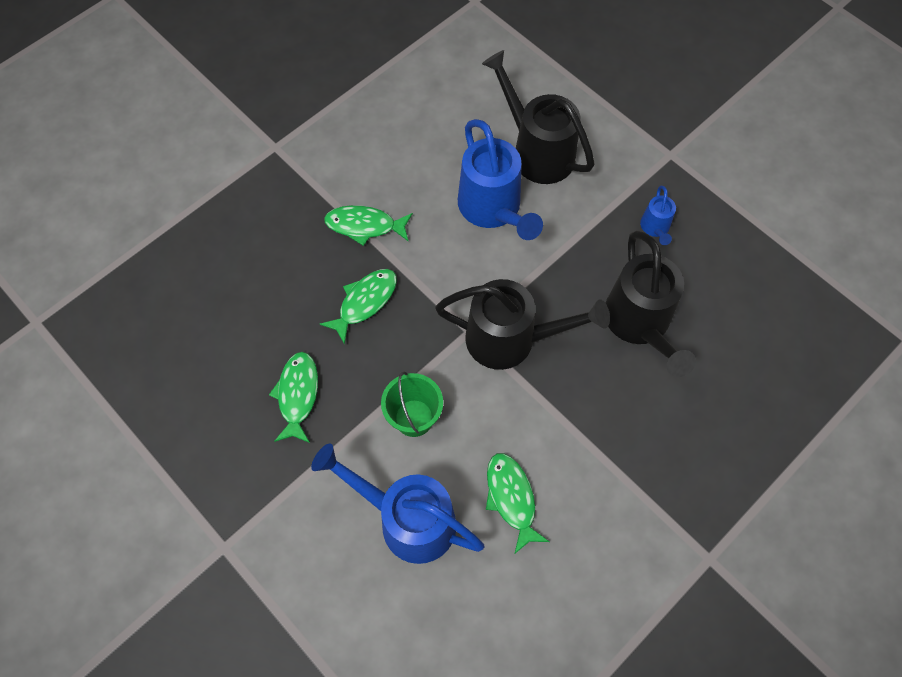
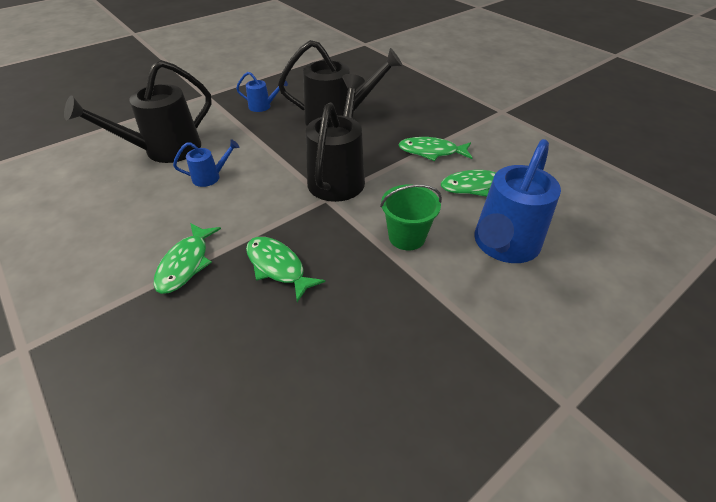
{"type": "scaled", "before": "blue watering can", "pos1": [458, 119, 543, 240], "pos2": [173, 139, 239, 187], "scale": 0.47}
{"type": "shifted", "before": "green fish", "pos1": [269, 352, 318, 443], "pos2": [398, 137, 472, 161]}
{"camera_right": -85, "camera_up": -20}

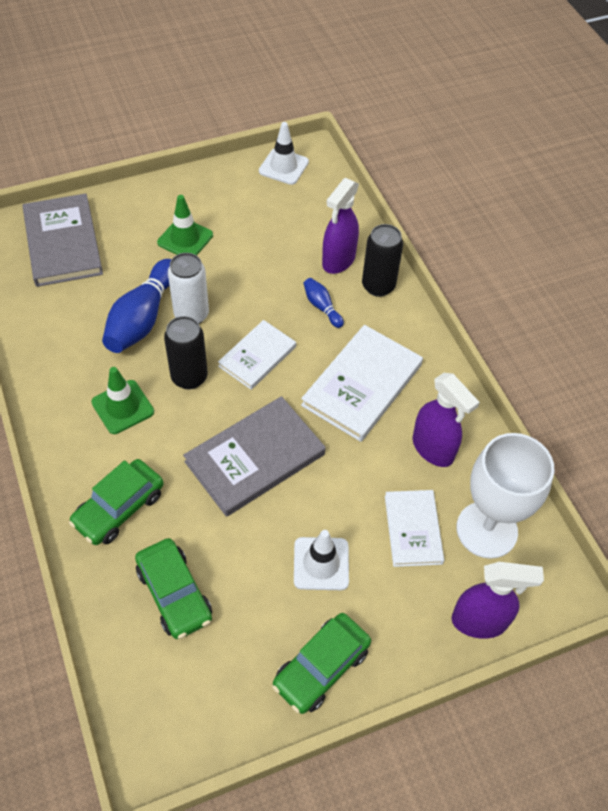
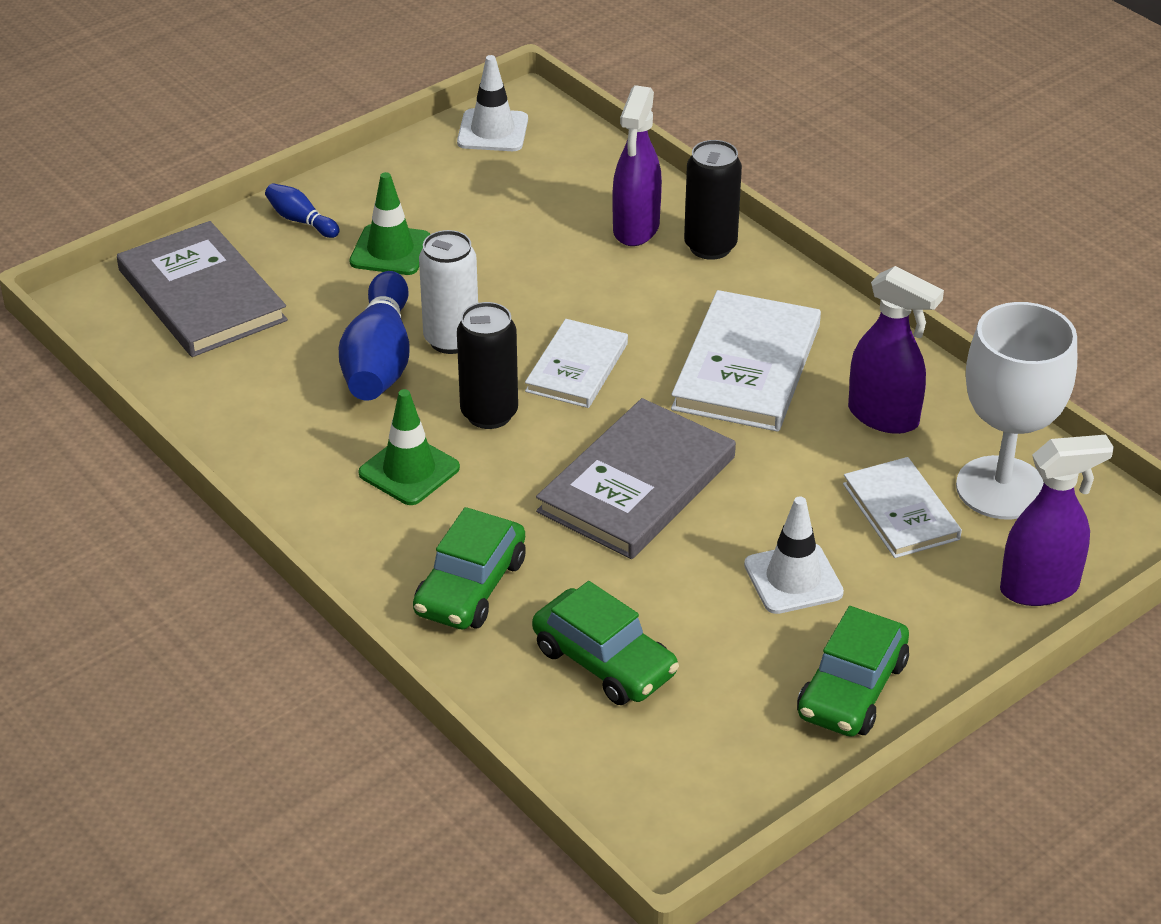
{"type": "shifted", "before": "blue bowling pin", "pos1": [303, 278, 344, 328], "pos2": [265, 183, 340, 238]}
{"camera_right": -15, "camera_up": -15}

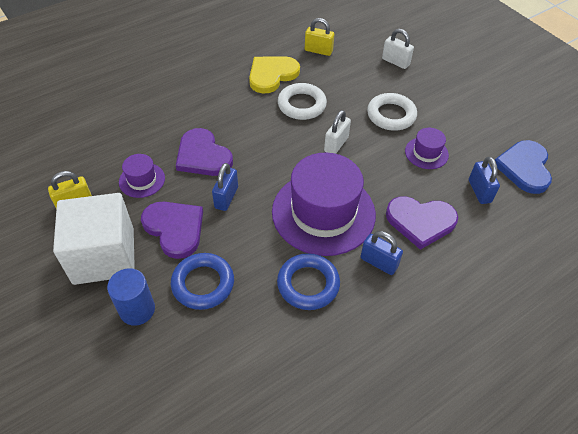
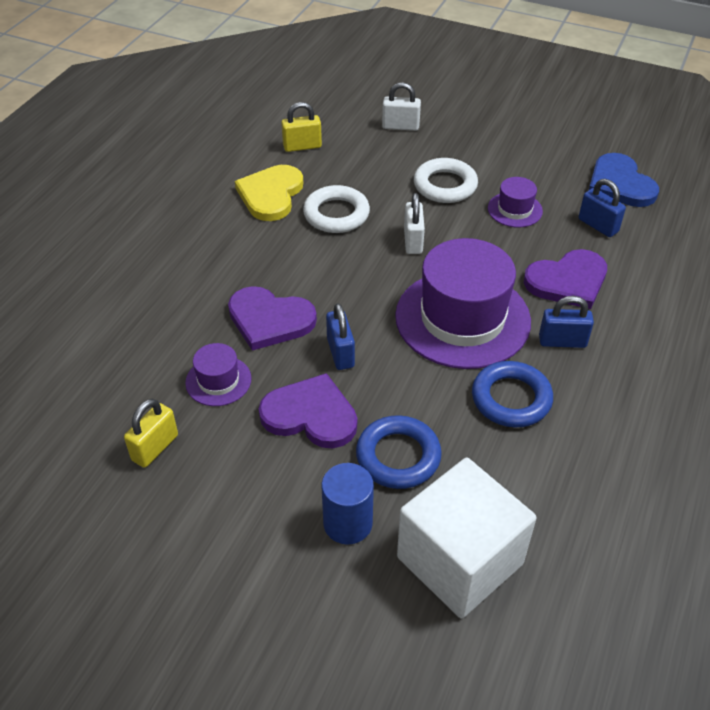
{"type": "shifted", "before": "white cube", "pos1": [53, 193, 135, 285], "pos2": [397, 458, 536, 618]}
{"camera_right": -30, "camera_up": -5}

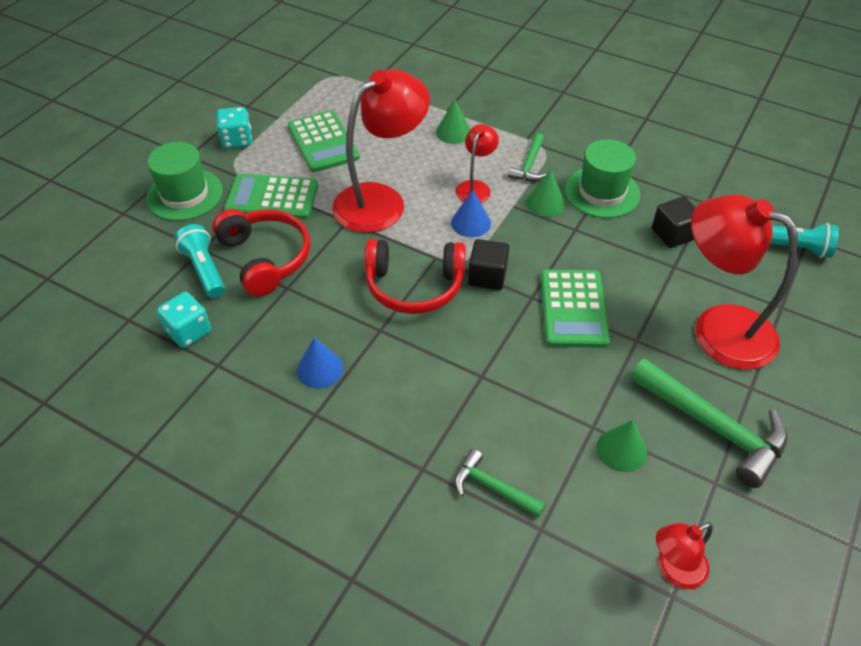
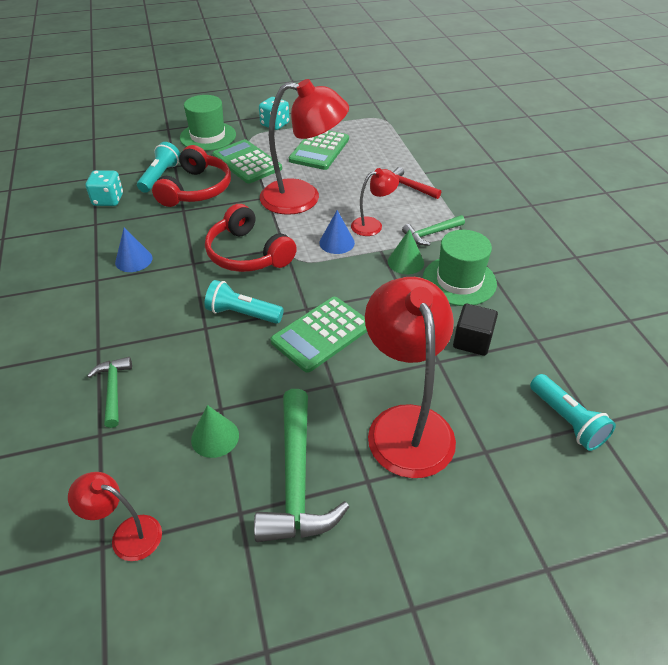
{"type": "swapped", "before": "green cone", "after": "red hammer", "pos1": [436, 99, 470, 144], "pos2": [393, 167, 441, 199]}
{"type": "gone", "before": "black cube", "pos1": [468, 239, 509, 290]}
{"type": "new", "after": "turquoise flashlight", "pos2": [205, 280, 284, 324]}
{"camera_right": 45, "camera_up": -5}

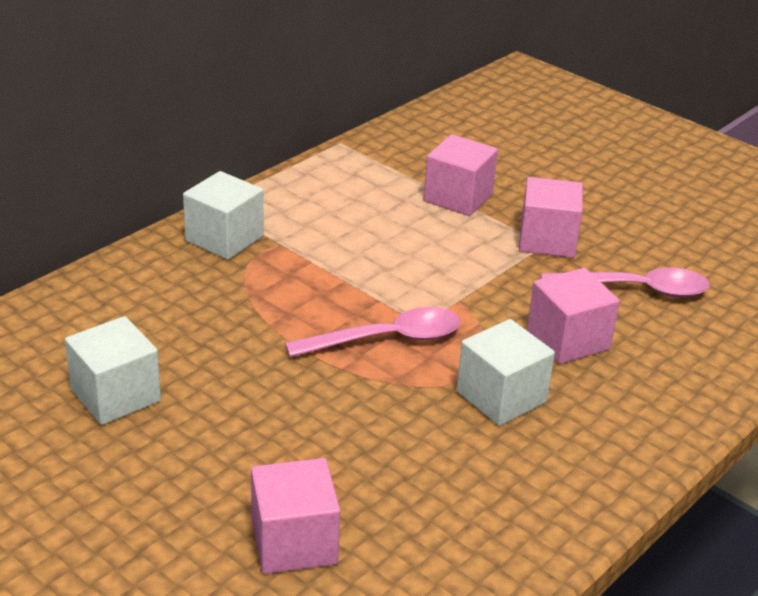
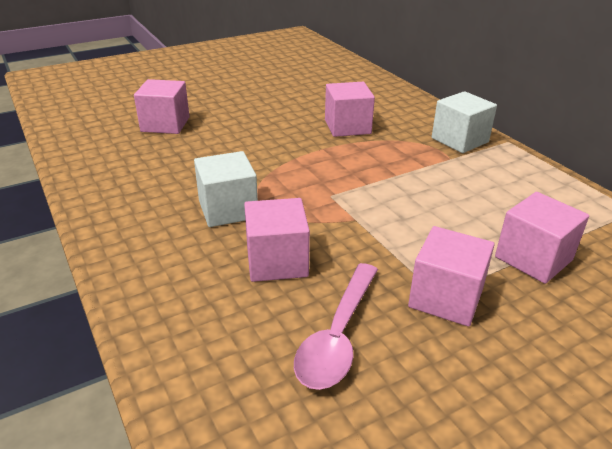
{"type": "gone", "before": "pink spoon", "pos1": [285, 307, 461, 357]}
{"type": "gone", "before": "white cube", "pos1": [65, 316, 161, 425]}
{"type": "new", "after": "pink cube", "pos2": [325, 82, 375, 137]}
{"camera_right": 110, "camera_up": 0}

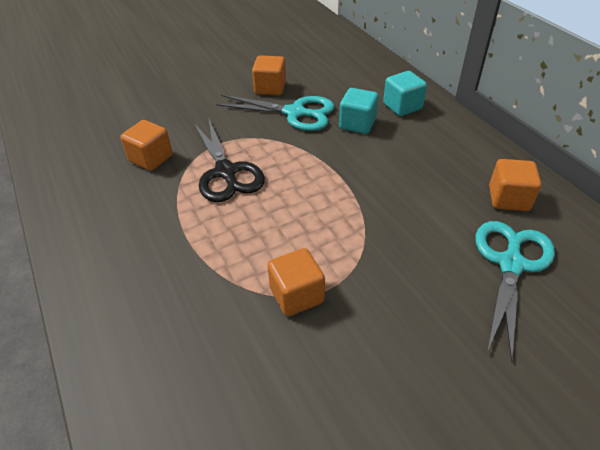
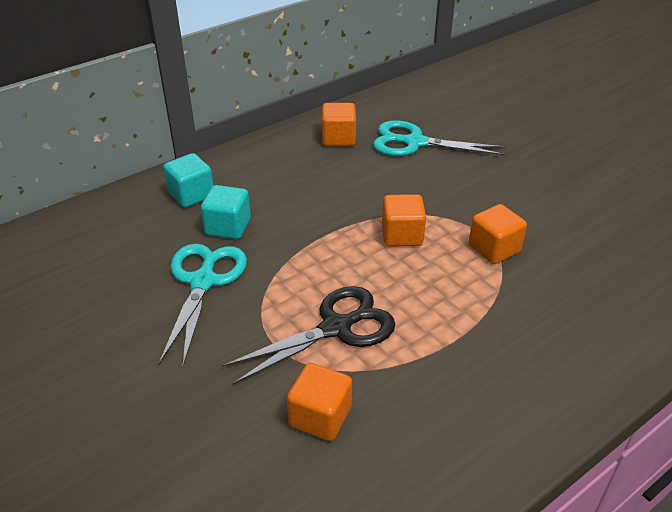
{"type": "shifted", "before": "orange cube", "pos1": [252, 55, 286, 95], "pos2": [382, 194, 426, 246]}
{"camera_right": -100, "camera_up": -5}

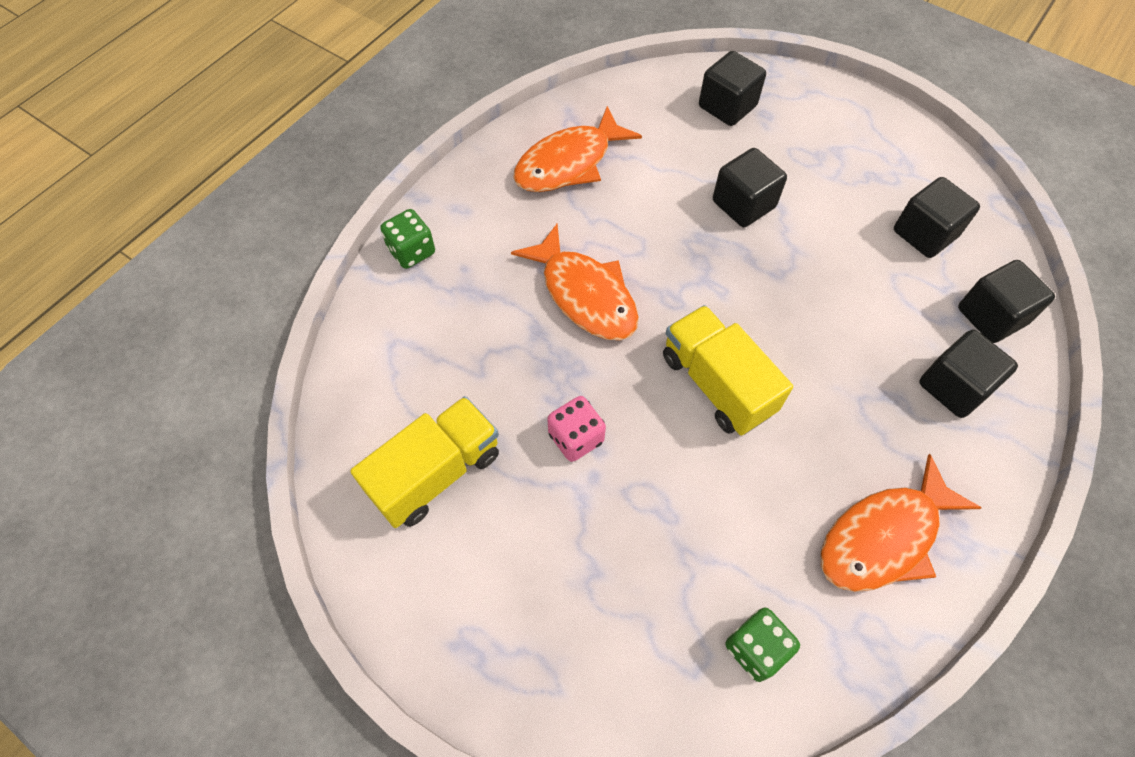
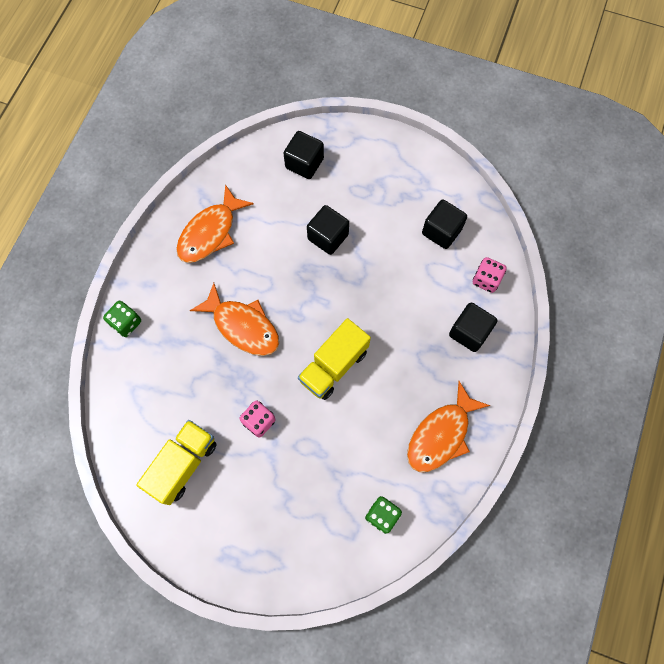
{"type": "swapped", "before": "black cube", "after": "pink dice", "pos1": [958, 260, 1055, 343], "pos2": [473, 257, 507, 293]}
{"type": "rotated", "before": "yellow truck", "pos1": [663, 305, 793, 436], "pos2": [298, 318, 371, 400], "turn": -90}
{"camera_right": -15, "camera_up": 10}

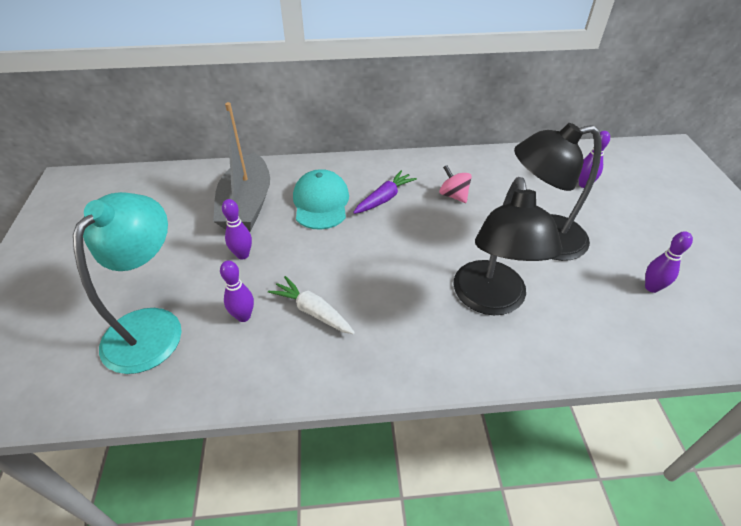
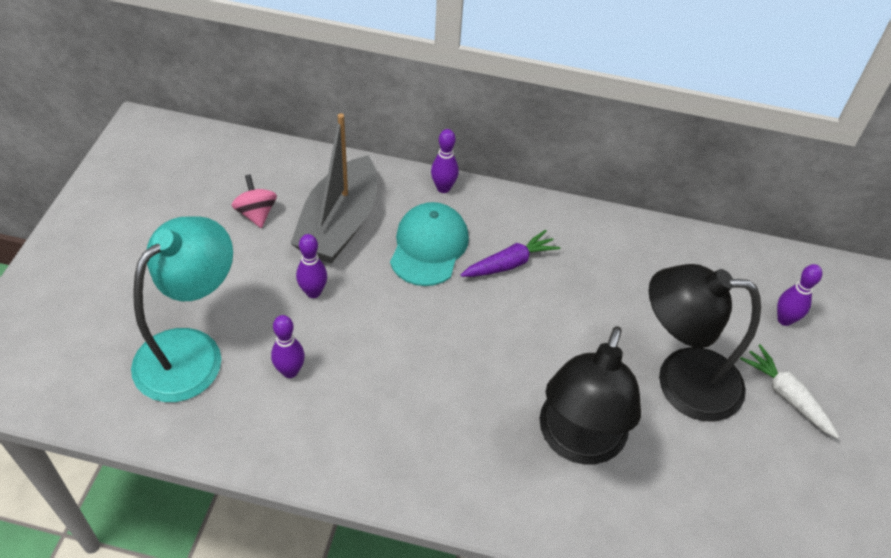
{"type": "shifted", "before": "pink spinning top", "pos1": [439, 165, 472, 203], "pos2": [231, 174, 277, 228]}
{"type": "shifted", "before": "purple bowling pin", "pos1": [645, 231, 693, 293], "pos2": [431, 129, 459, 193]}
{"type": "shifted", "before": "white carrot", "pos1": [268, 276, 355, 334], "pos2": [740, 344, 839, 439]}
{"camera_right": 15, "camera_up": 5}

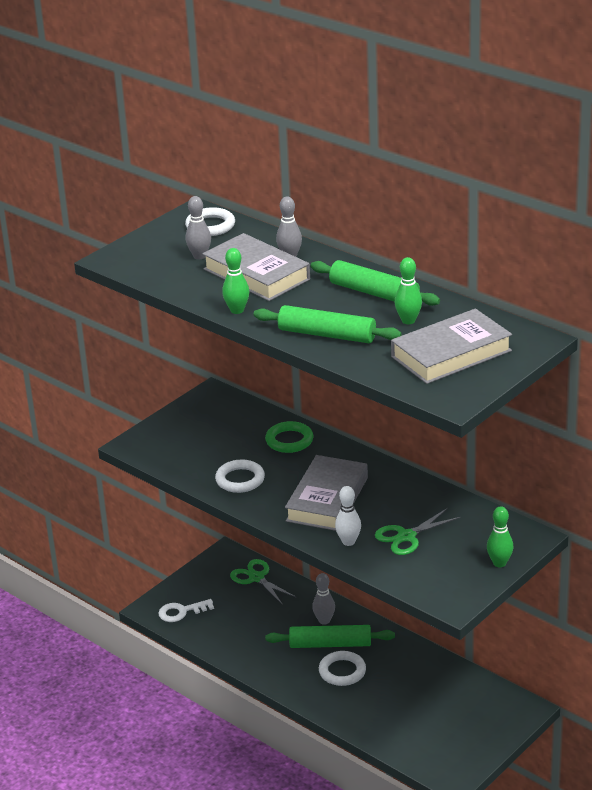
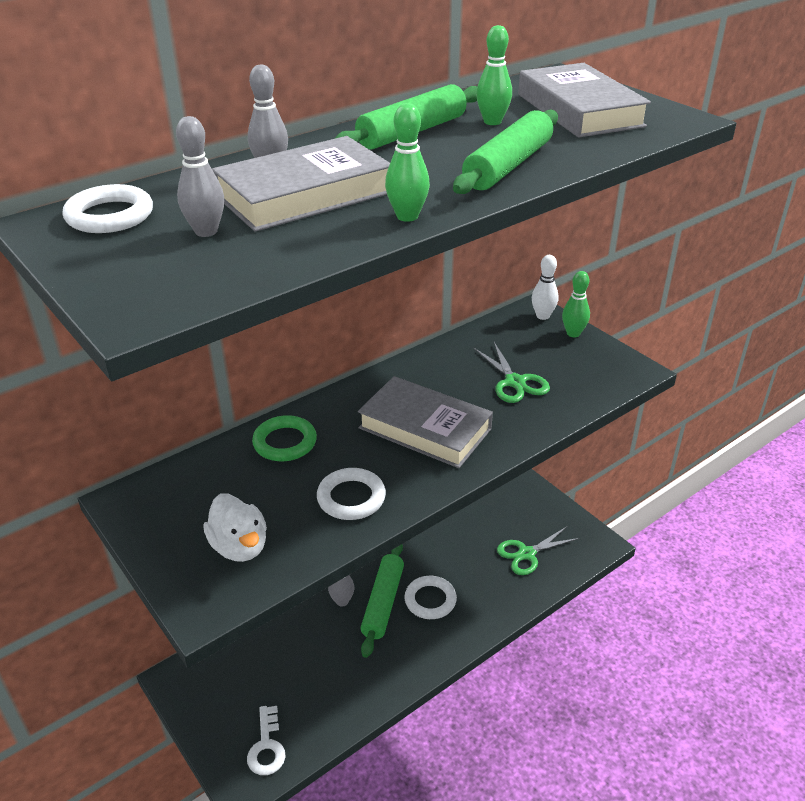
{"type": "shifted", "before": "white bowling pin", "pos1": [335, 486, 361, 546], "pos2": [532, 255, 559, 320]}
{"type": "shifted", "before": "green scissors", "pos1": [230, 559, 297, 605], "pos2": [497, 527, 580, 575]}
{"type": "new", "after": "white duck", "pos2": [203, 494, 267, 562]}
{"camera_right": -80, "camera_up": 5}

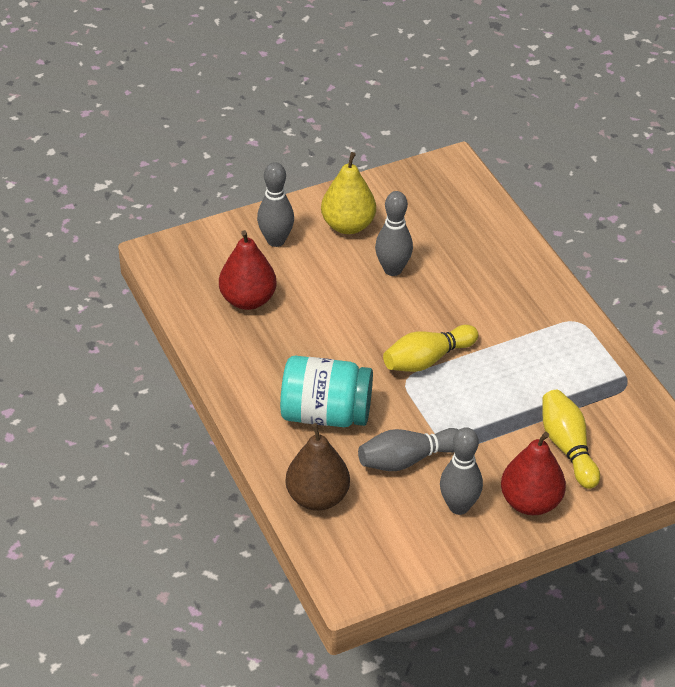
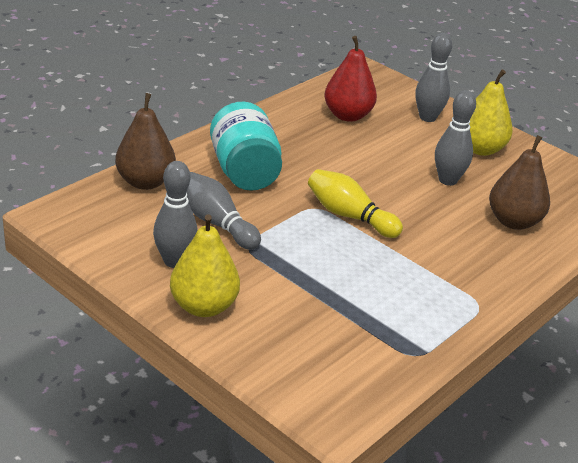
{"type": "gone", "before": "yellow bowling pin", "pos1": [542, 390, 600, 489]}
{"type": "repainted", "before": "red pear", "after": "yellow pear", "pos1": [501, 432, 566, 515], "pos2": [170, 214, 240, 317]}
{"type": "new", "after": "brown pear", "pos2": [489, 135, 550, 230]}
{"camera_right": 65, "camera_up": -10}

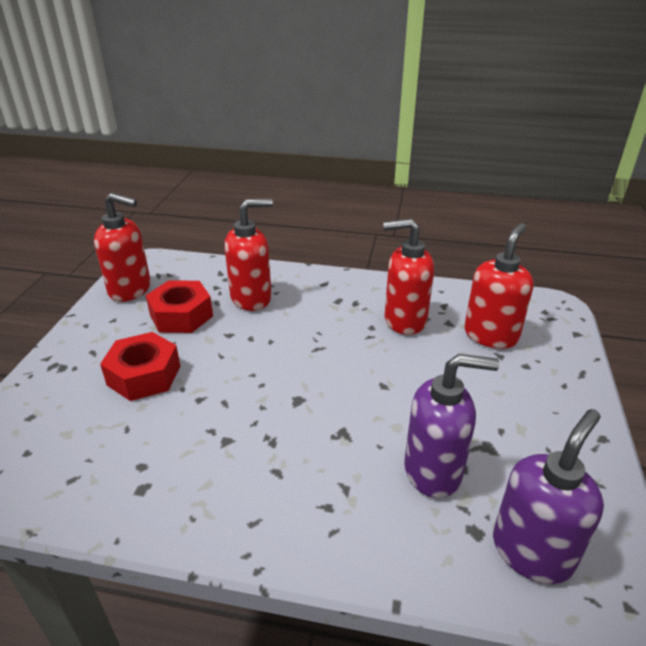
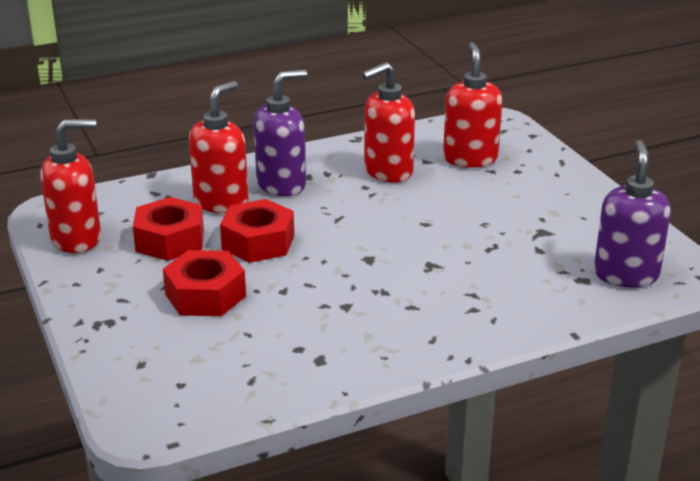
{"type": "shifted", "before": "purple soap dispenser", "pos1": [404, 354, 499, 498], "pos2": [254, 70, 307, 196]}
{"type": "new", "after": "red nut", "pos2": [220, 199, 294, 263]}
{"camera_right": -35, "camera_up": -5}

